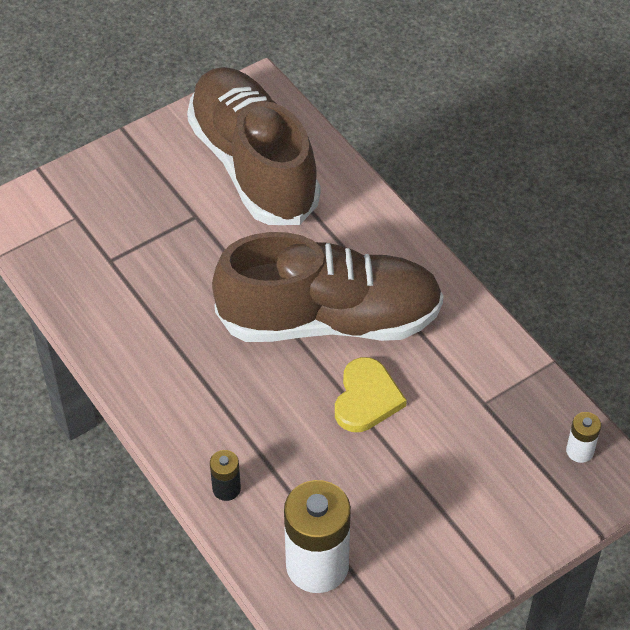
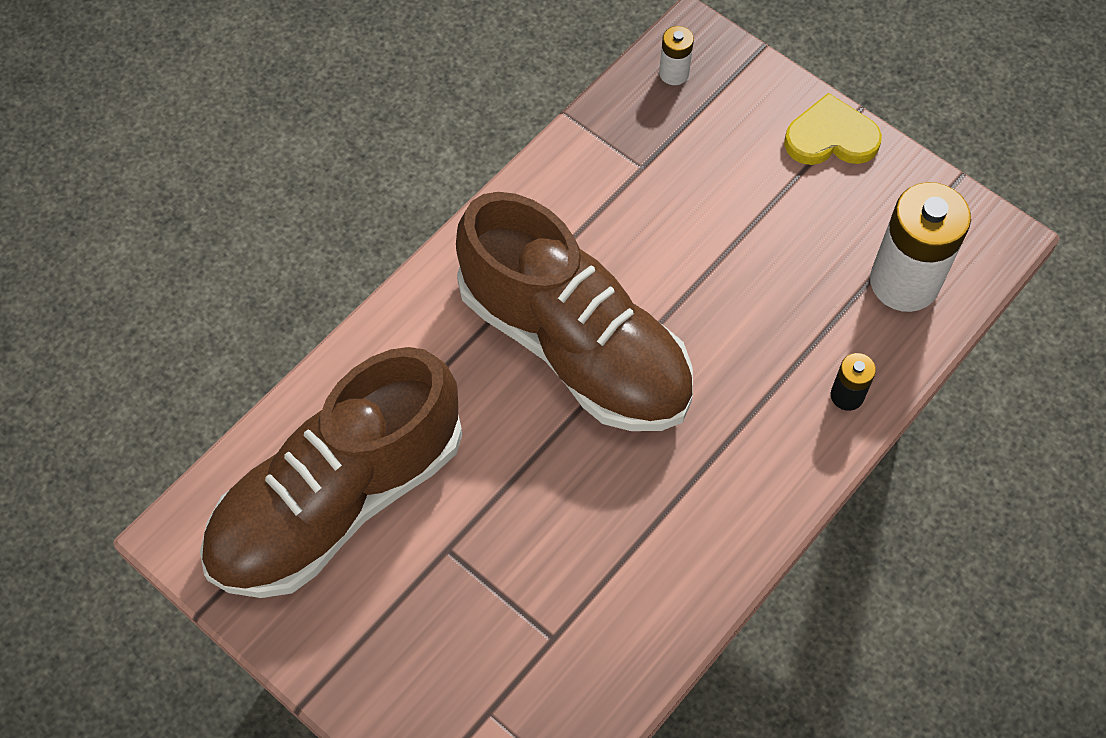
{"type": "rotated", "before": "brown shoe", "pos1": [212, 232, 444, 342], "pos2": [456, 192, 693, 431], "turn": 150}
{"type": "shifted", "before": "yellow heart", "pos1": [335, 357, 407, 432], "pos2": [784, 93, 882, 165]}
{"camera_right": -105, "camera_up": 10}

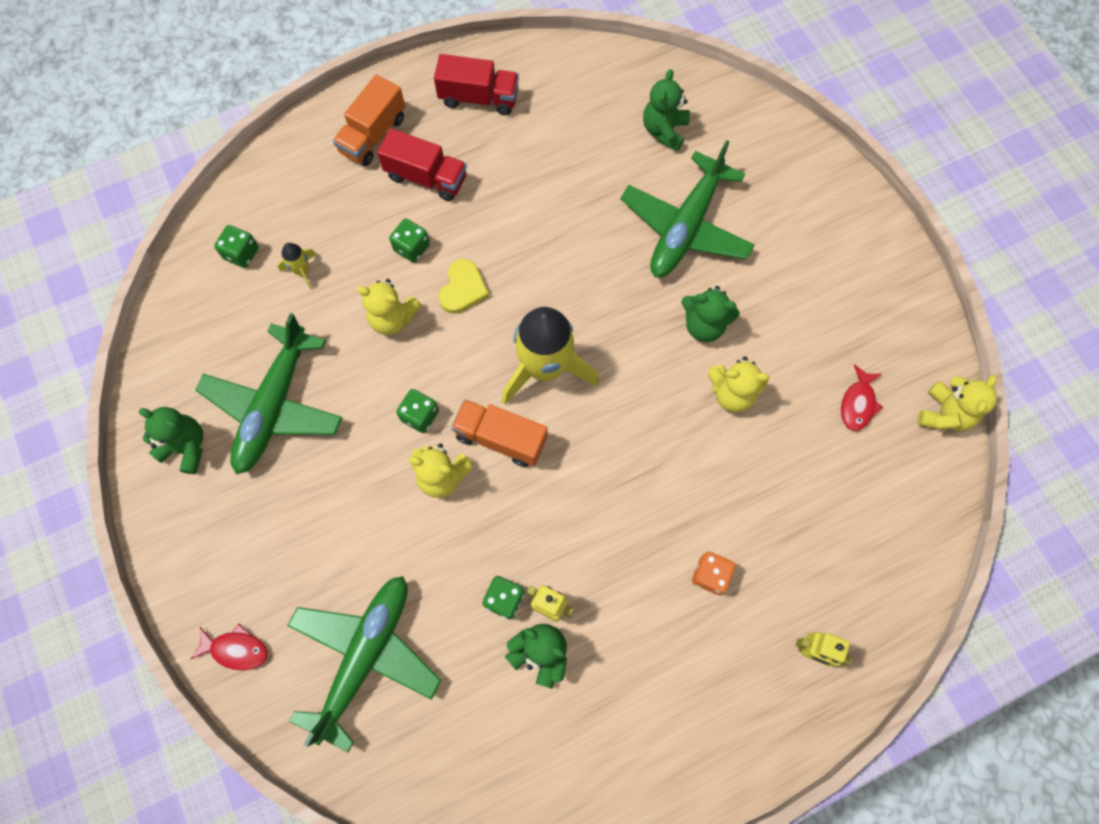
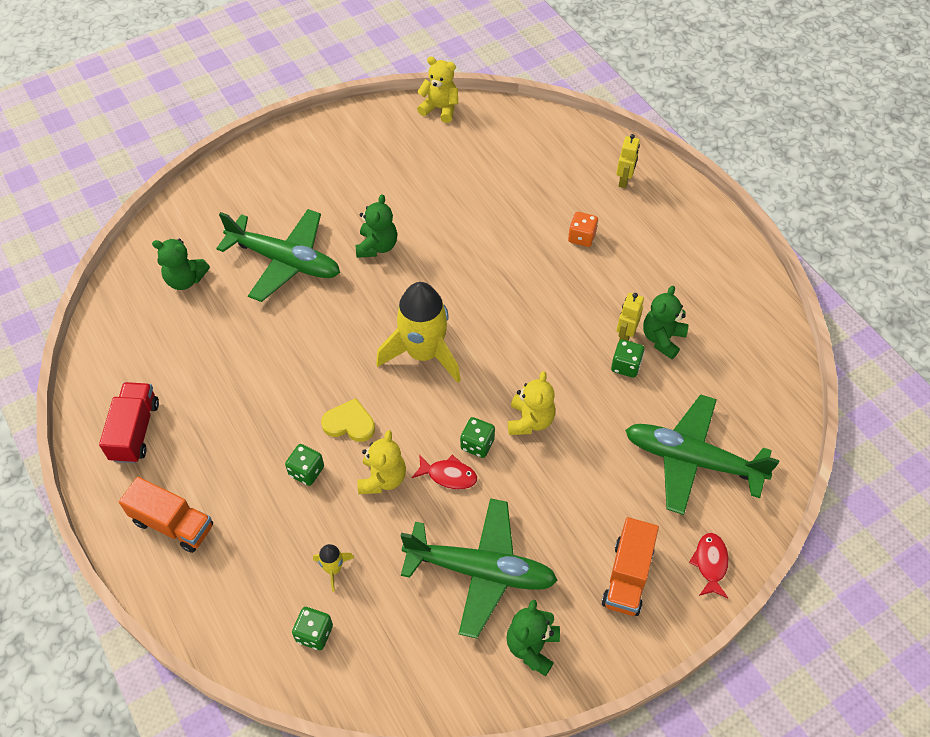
{"type": "gone", "before": "red truck", "pos1": [377, 128, 467, 201]}
{"type": "gone", "before": "yellow teddy bear", "pos1": [708, 356, 769, 412]}
{"type": "shifted", "before": "red fish", "pos1": [841, 364, 883, 431], "pos2": [412, 454, 477, 489]}
{"type": "shifted", "before": "orange truck", "pos1": [451, 399, 547, 467], "pos2": [602, 517, 659, 616]}
{"camera_right": -95, "camera_up": -15}

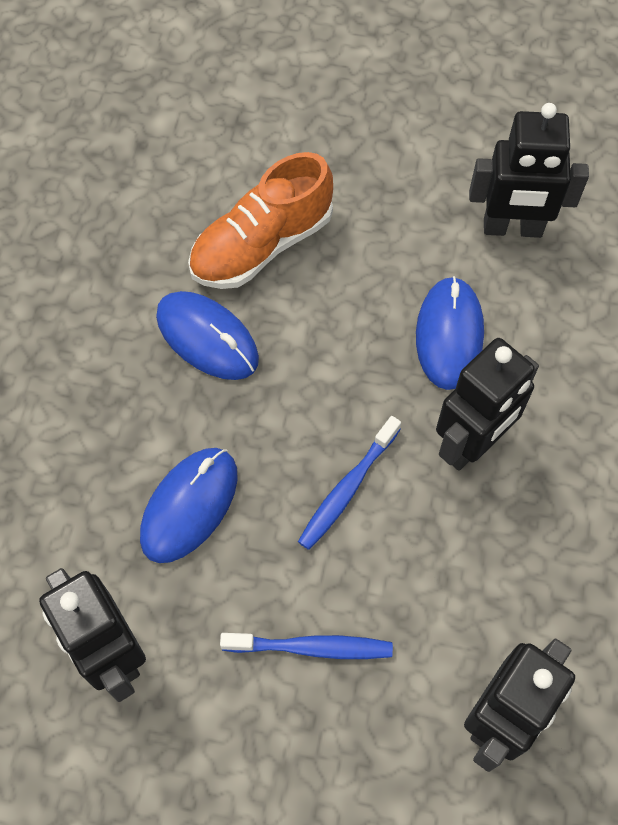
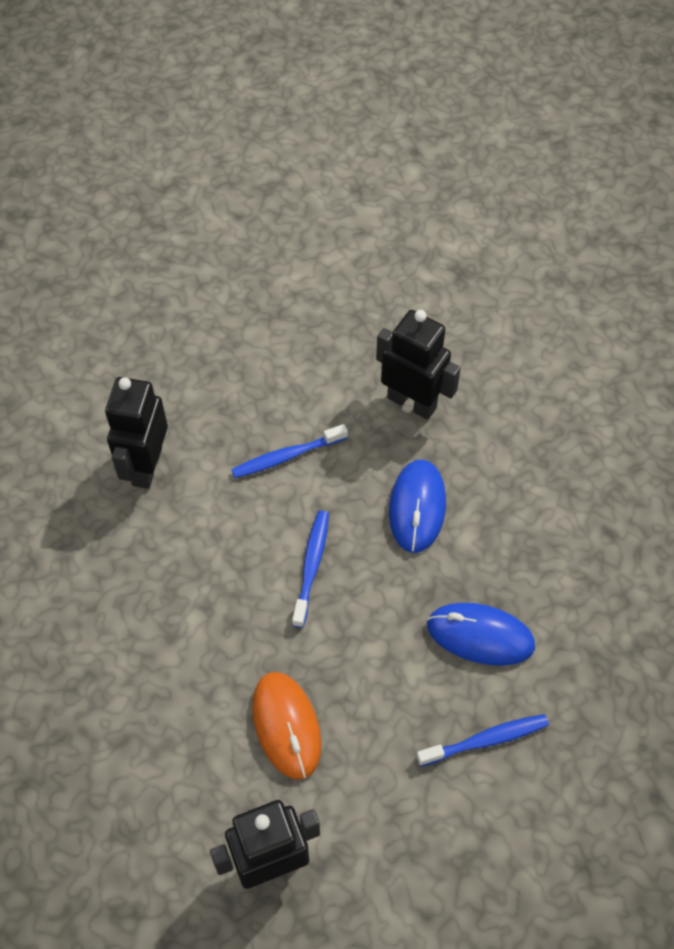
{"type": "swapped", "before": "orange shoe", "after": "blue toothbrush", "pos1": [188, 152, 333, 289], "pos2": [416, 714, 549, 767]}
{"type": "repainted", "before": "blue mouse", "after": "orange mouse", "pos1": [416, 276, 484, 390], "pos2": [252, 672, 321, 780]}
{"type": "gone", "before": "black robot", "pos1": [436, 338, 539, 471]}
{"camera_right": 155, "camera_up": -5}

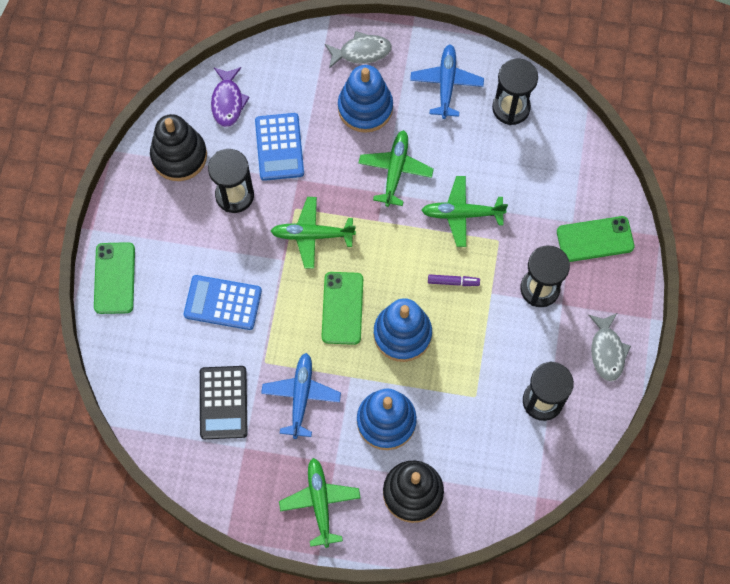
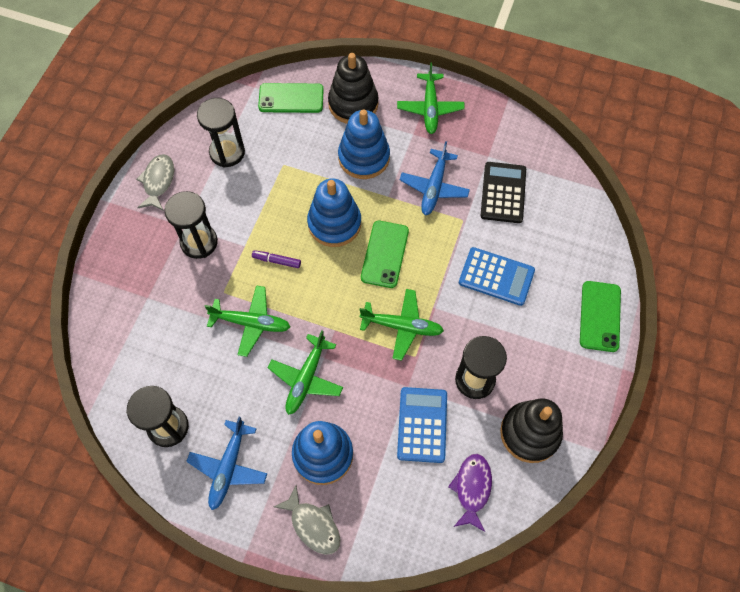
{"type": "rotated", "before": "grey fish", "pos1": [325, 31, 392, 69], "pos2": [274, 486, 340, 555], "turn": -135}
{"type": "shifted", "before": "green phone", "pos1": [557, 216, 634, 262], "pos2": [258, 83, 324, 113]}
{"camera_right": -170, "camera_up": -5}

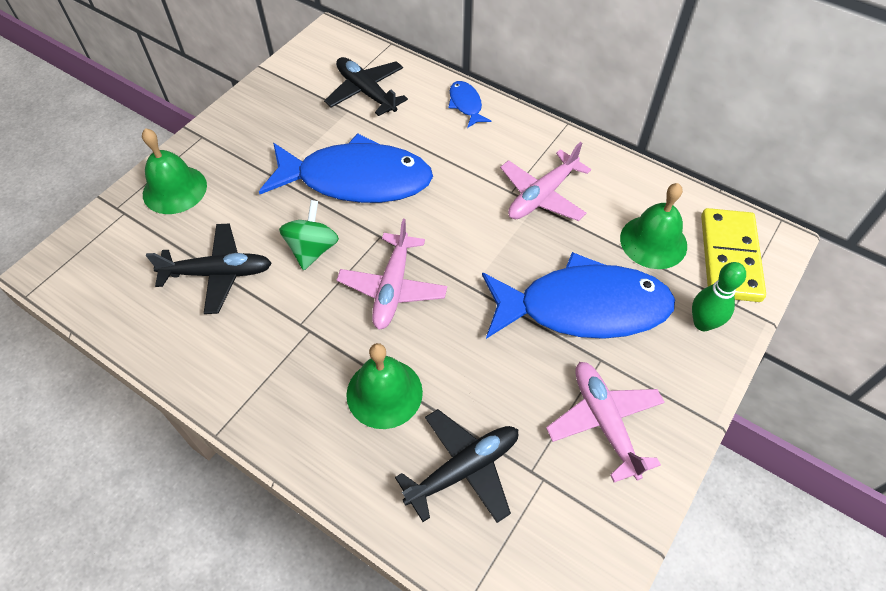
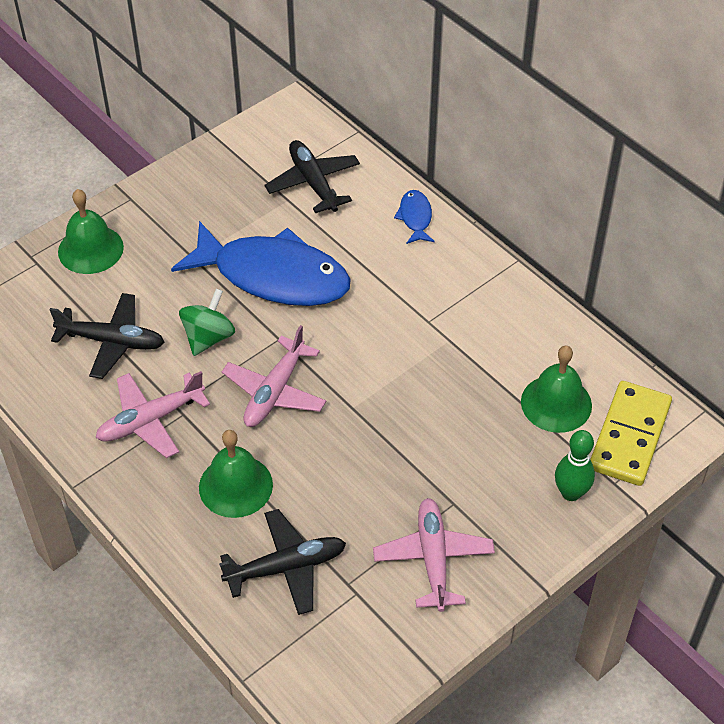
{"type": "shifted", "before": "pink plane", "pos1": [500, 142, 591, 221], "pos2": [96, 371, 210, 458]}
{"type": "gone", "before": "blue fish", "pos1": [482, 252, 675, 339]}
{"camera_right": 15, "camera_up": -5}

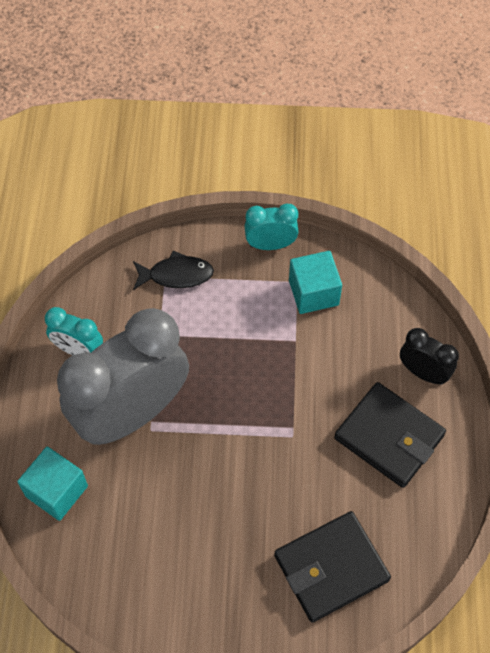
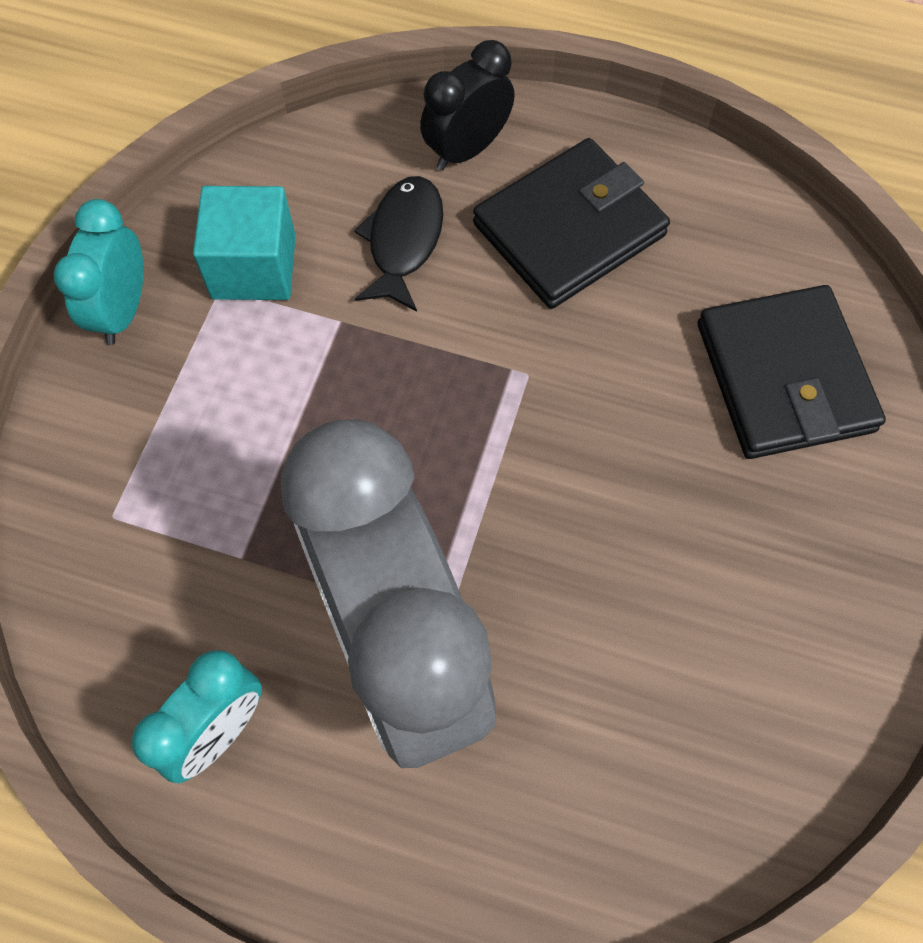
{"type": "shifted", "before": "black fish", "pos1": [133, 251, 214, 290], "pos2": [354, 176, 443, 312]}
{"type": "gone", "before": "turquoise cube", "pos1": [17, 446, 88, 521]}
{"camera_right": -75, "camera_up": 5}

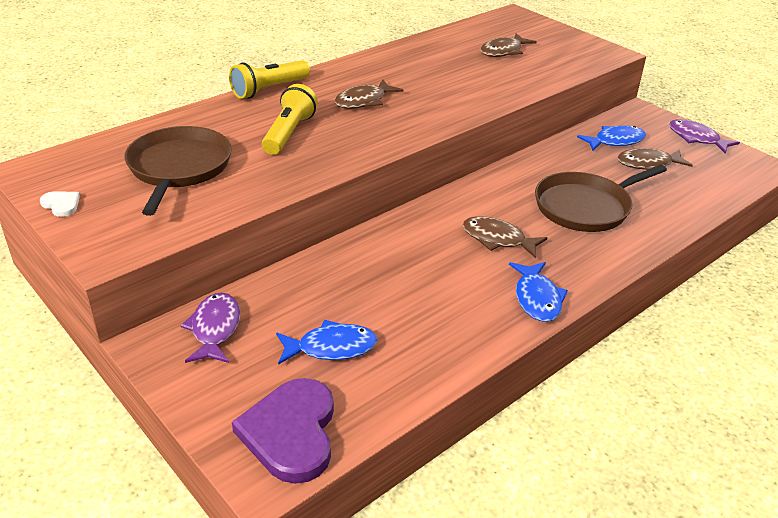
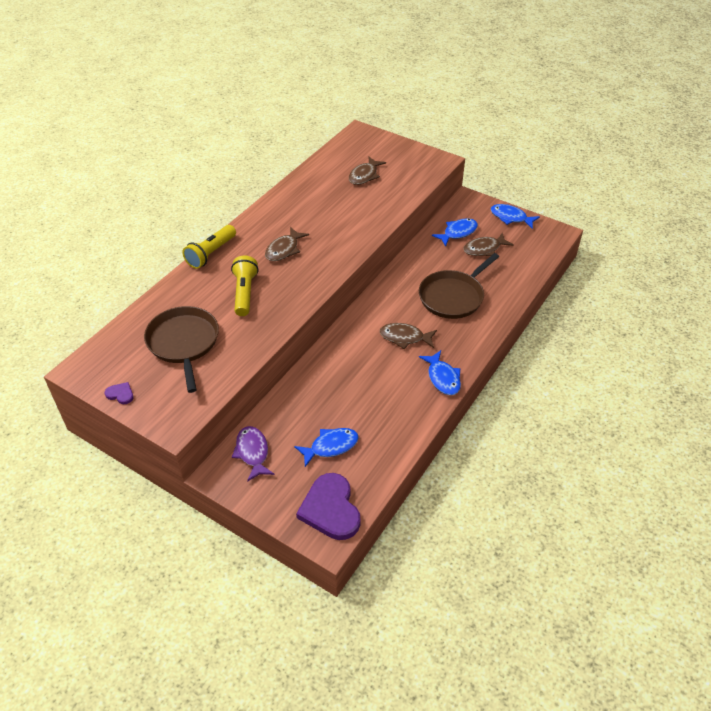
{"type": "repainted", "before": "purple fish", "after": "blue fish", "pos1": [669, 119, 740, 154], "pos2": [491, 204, 540, 229]}
{"type": "repainted", "before": "white heart", "after": "purple heart", "pos1": [40, 191, 80, 217], "pos2": [105, 382, 133, 404]}
{"camera_right": -15, "camera_up": 10}

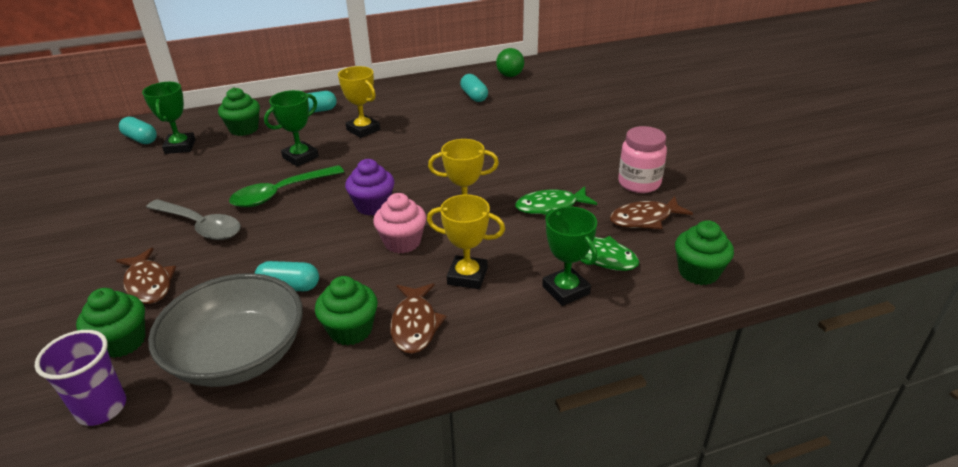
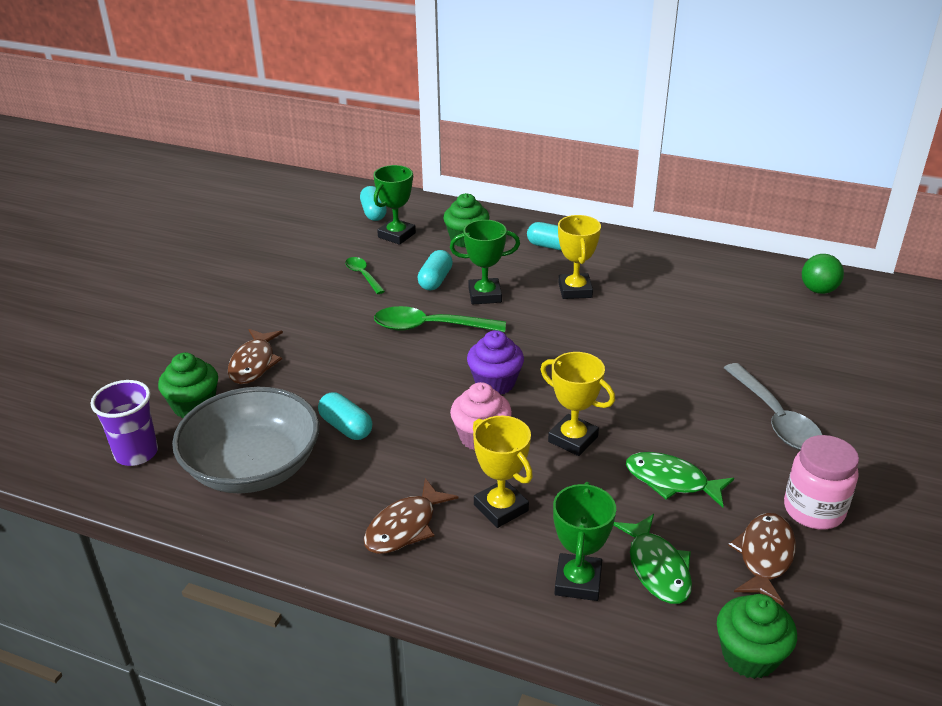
{"type": "shifted", "before": "turquoise capsule", "pos1": [460, 74, 488, 102], "pos2": [417, 250, 453, 290]}
{"type": "rotated", "before": "brown fish", "pos1": [610, 196, 693, 229], "pos2": [728, 513, 796, 606], "turn": 90}
{"type": "shifted", "before": "grey spoon", "pos1": [146, 199, 241, 240], "pos2": [724, 363, 822, 450]}
{"type": "gone", "before": "green cupcake", "pos1": [315, 276, 378, 345]}
{"type": "new", "after": "green spoon", "pos2": [345, 257, 385, 294]}
{"camera_right": 40, "camera_up": 0}

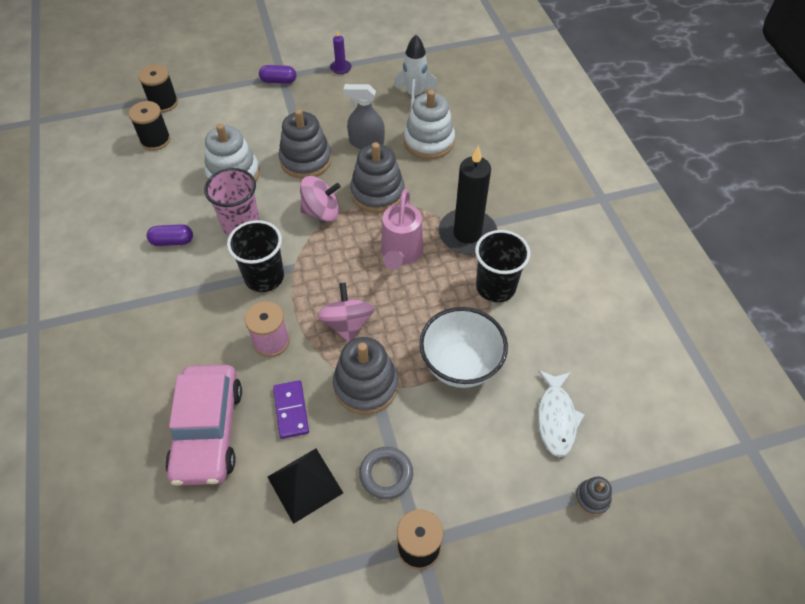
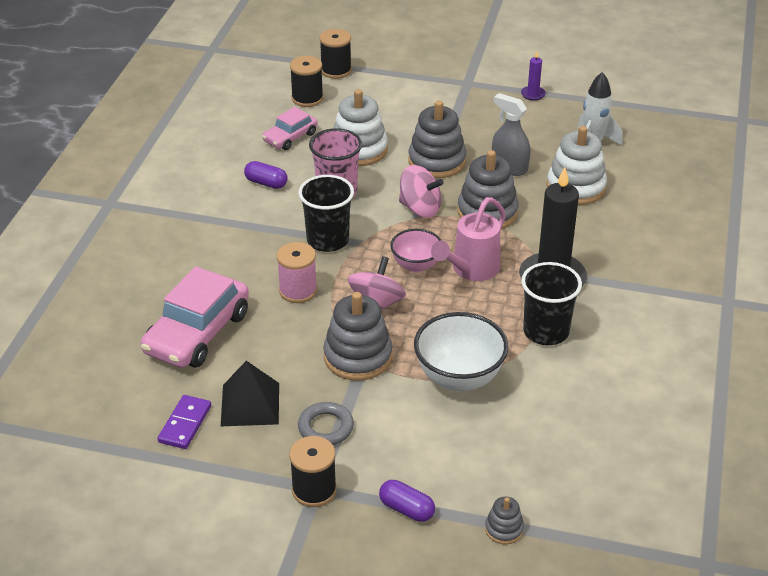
{"type": "shifted", "before": "purple capsule", "pos1": [259, 65, 296, 84], "pos2": [379, 480, 435, 522]}
{"type": "gone", "before": "white fish", "pos1": [538, 370, 585, 457]}
{"type": "shifted", "before": "purple domino", "pos1": [273, 380, 309, 439], "pos2": [157, 395, 211, 449]}
{"type": "new", "after": "pink car", "pos2": [262, 107, 318, 150]}
{"type": "new", "after": "pink bowl", "pos2": [390, 229, 442, 273]}
{"camera_right": 30, "camera_up": -15}

